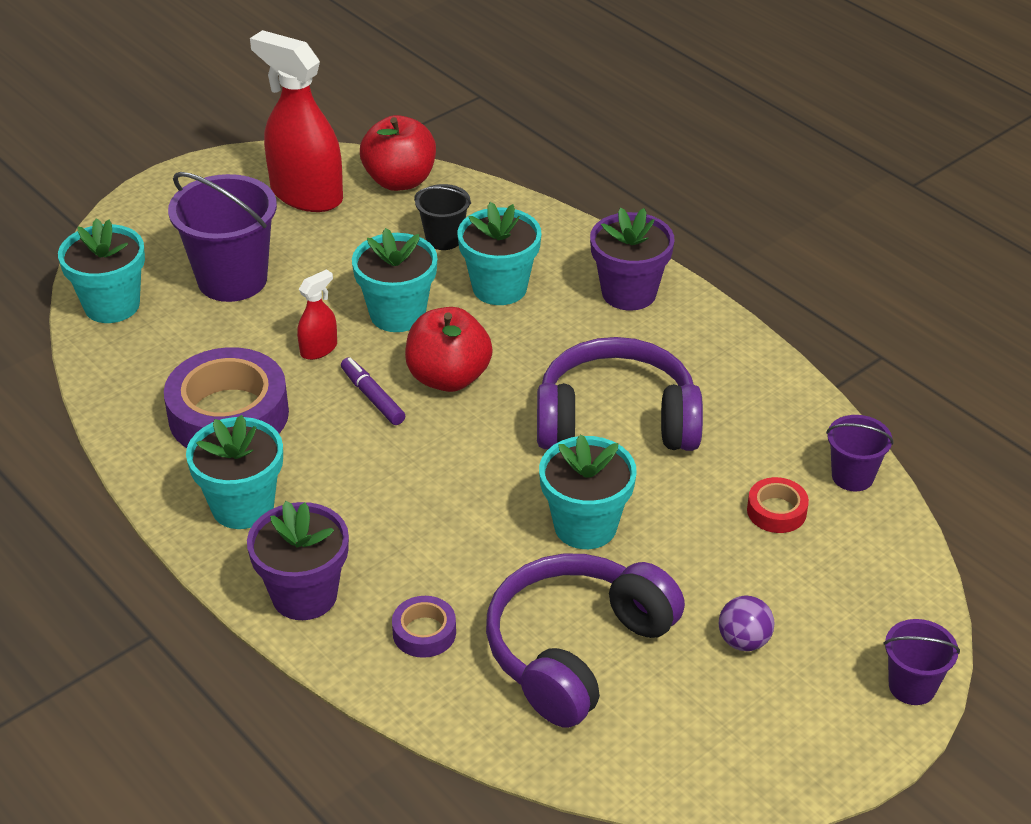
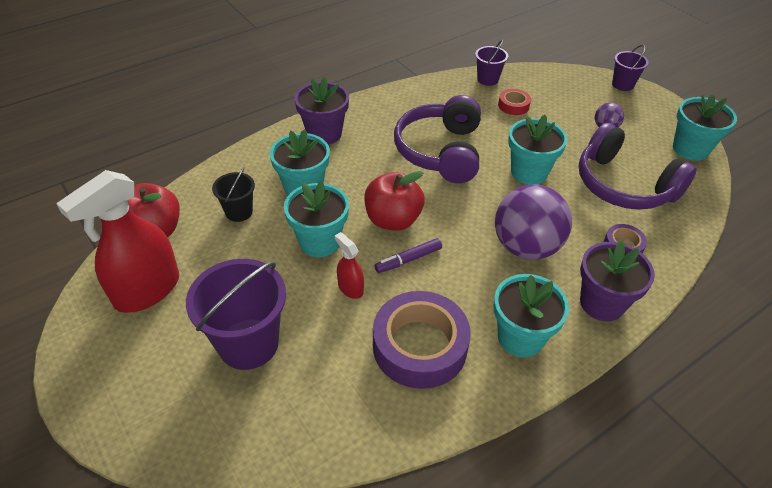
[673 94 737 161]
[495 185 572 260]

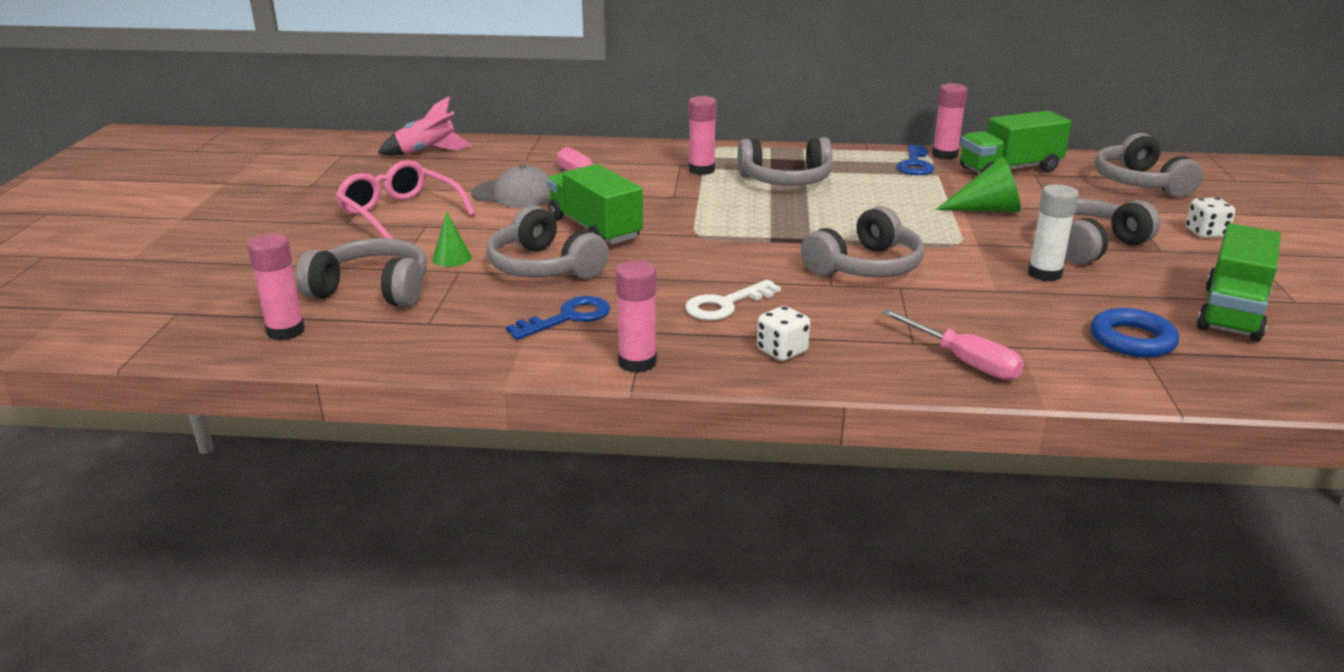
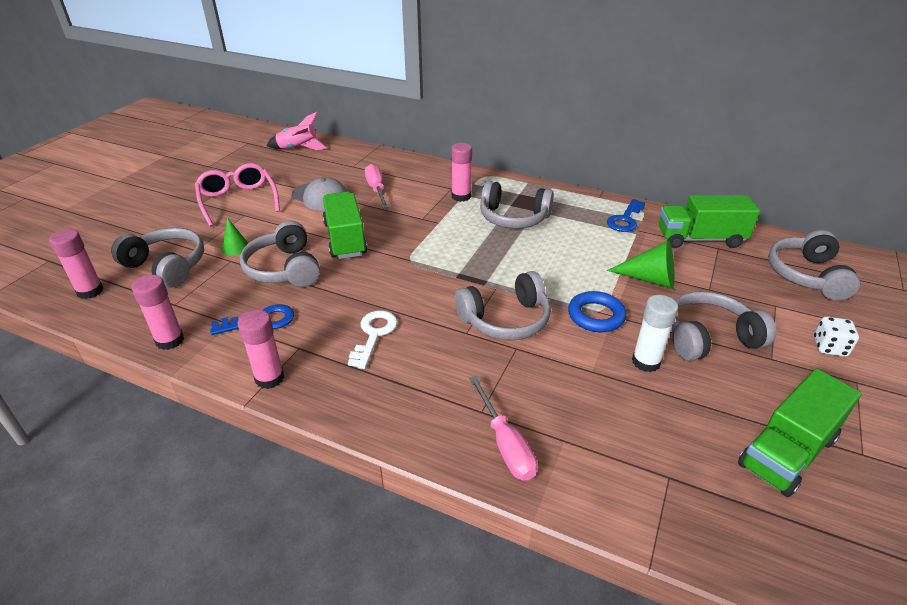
[348 311 397 369]
[757 306 810 361] (first image)
[131 275 184 350]
[568 291 626 332]

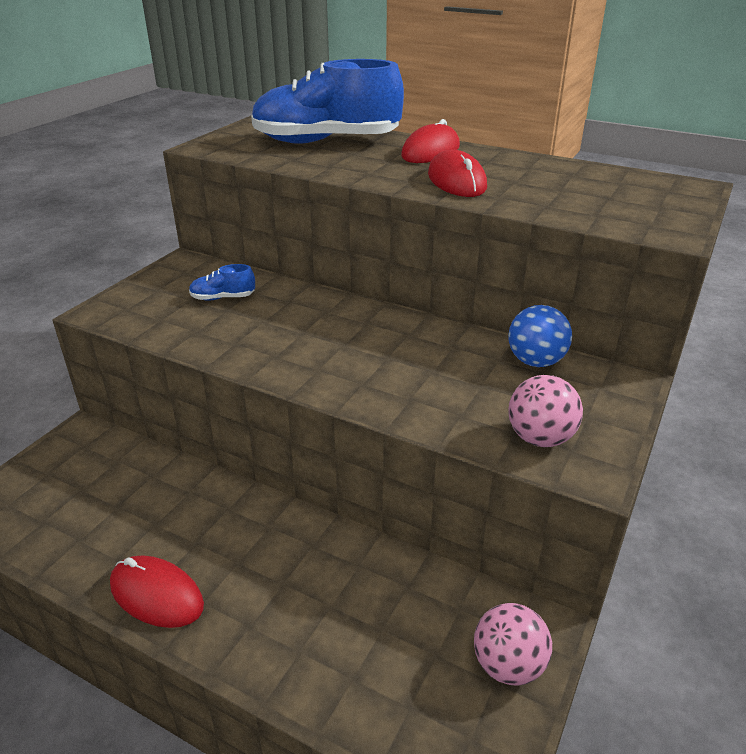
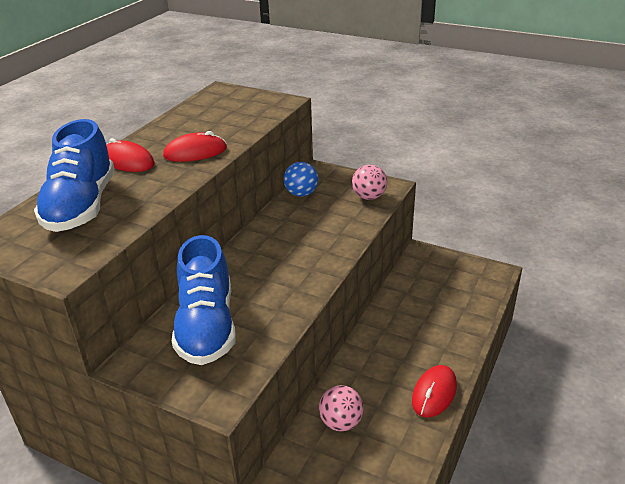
[172 235 236 365]
[319 385 363 431]

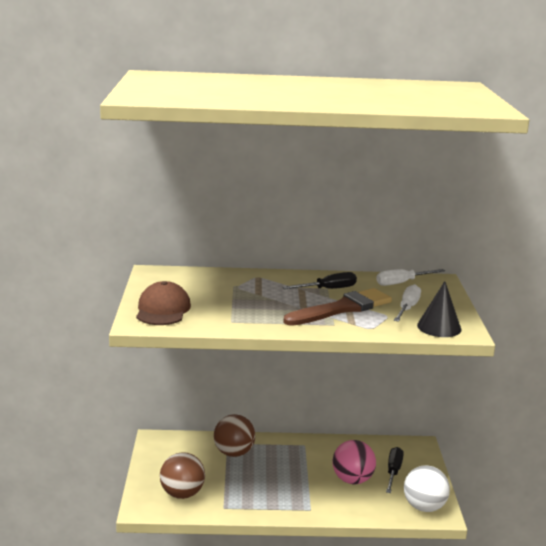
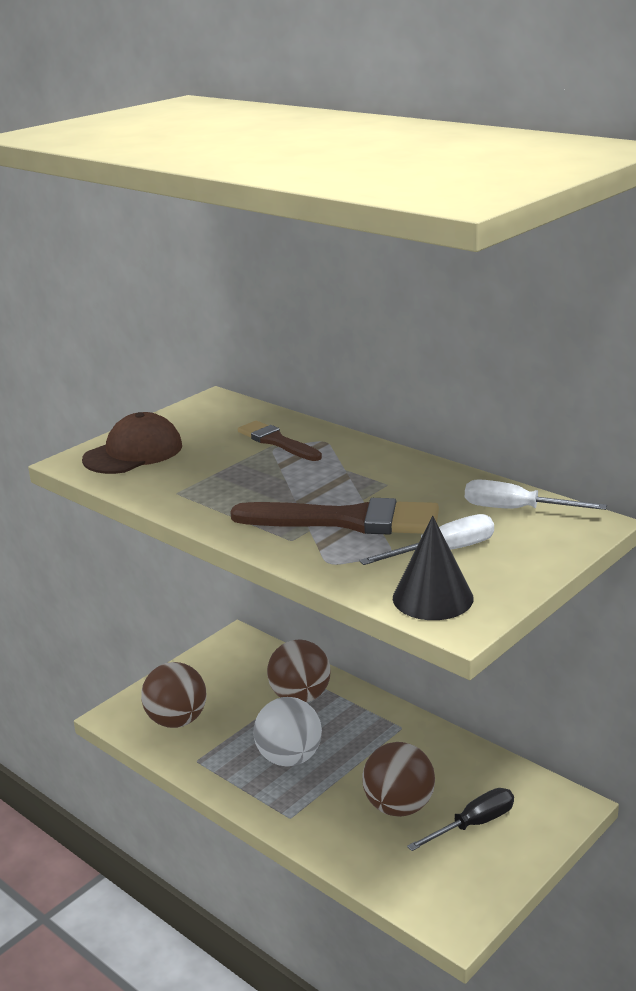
[283 272 357 289] (first image)
[362 742 435 817]
[253 697 322 767]
[238 421 322 461]

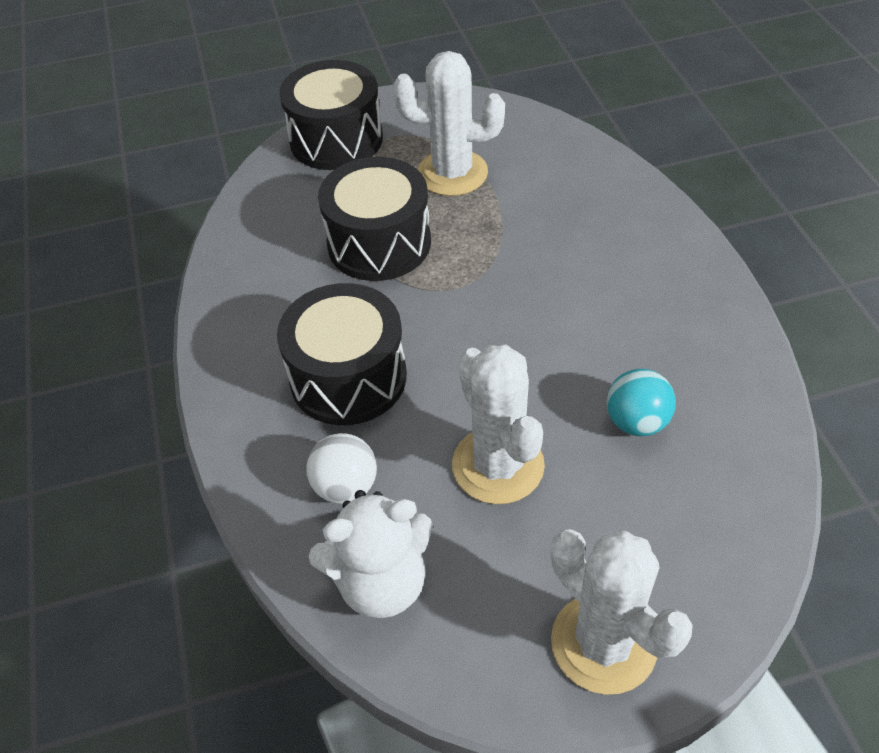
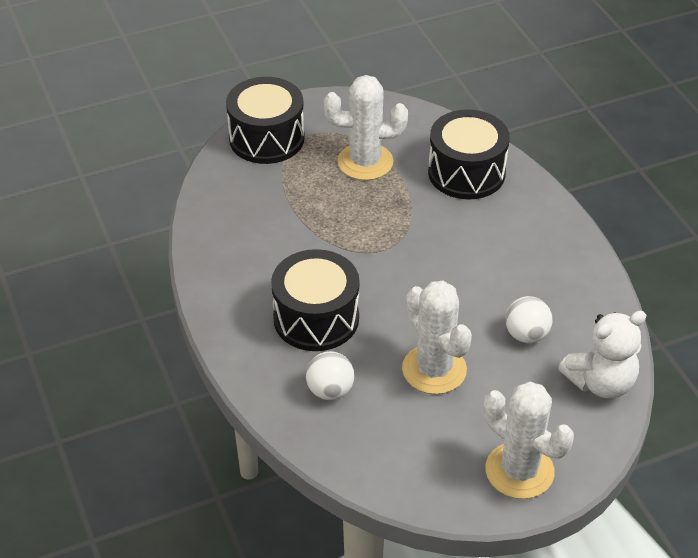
[558 311 646 398]
[428 109 510 200]
[505 296 552 343]

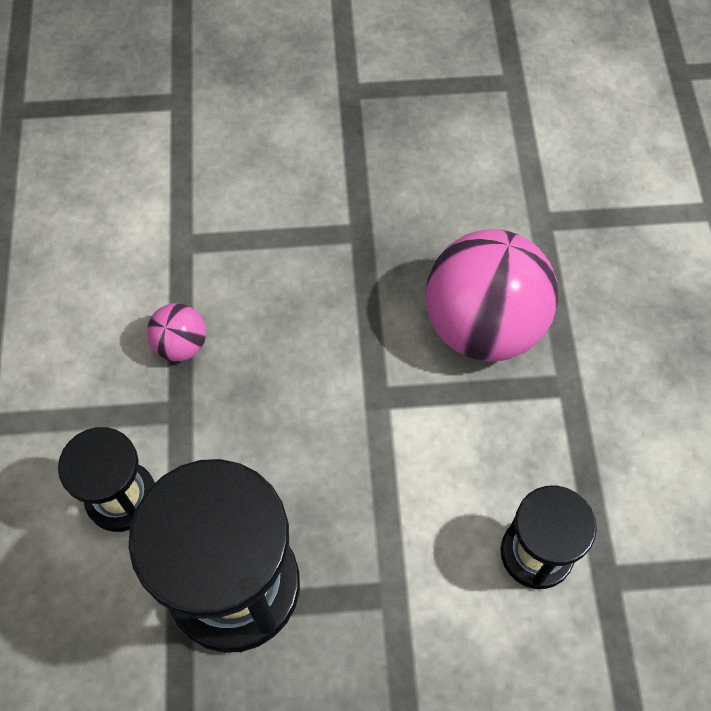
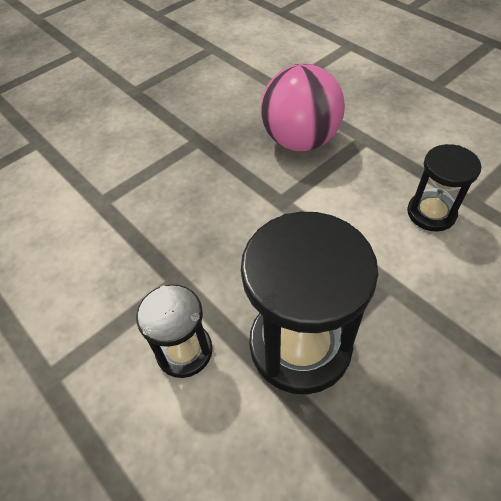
[147 303 206 361] (first image)

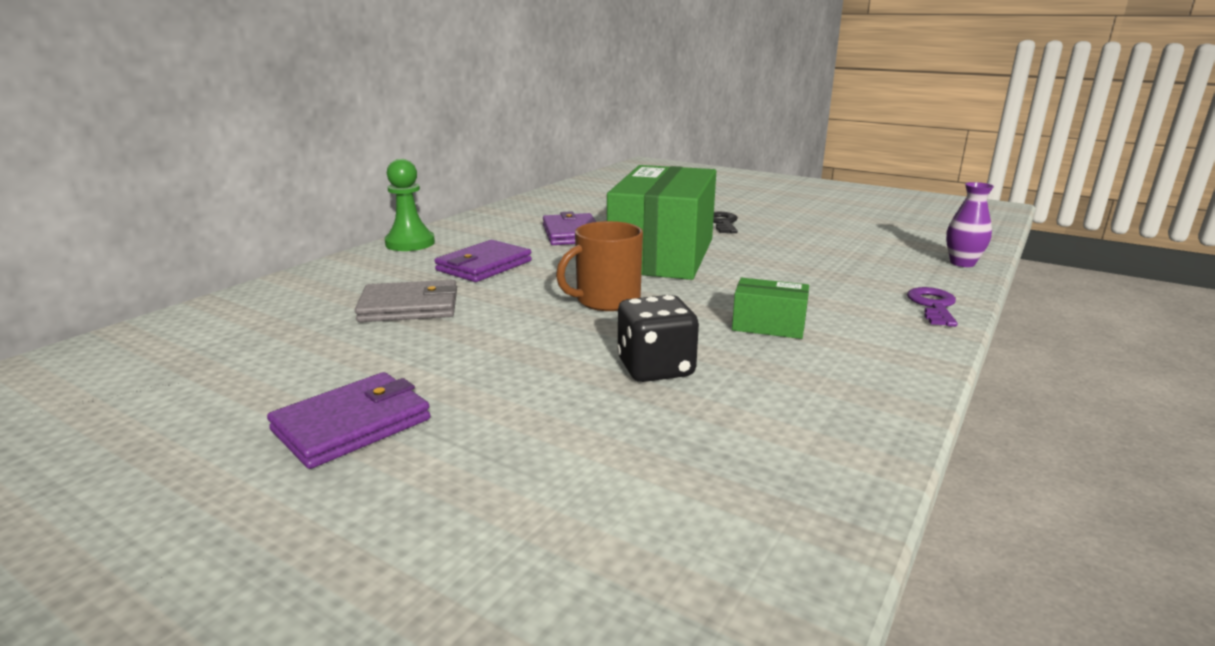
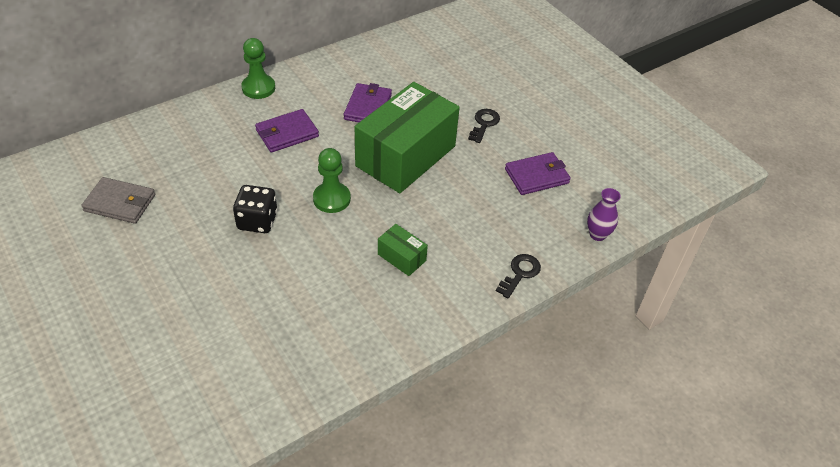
[505 152 571 195]
[81 177 155 224]
[313 148 351 213]
[233 185 278 233]
[496 254 541 298]

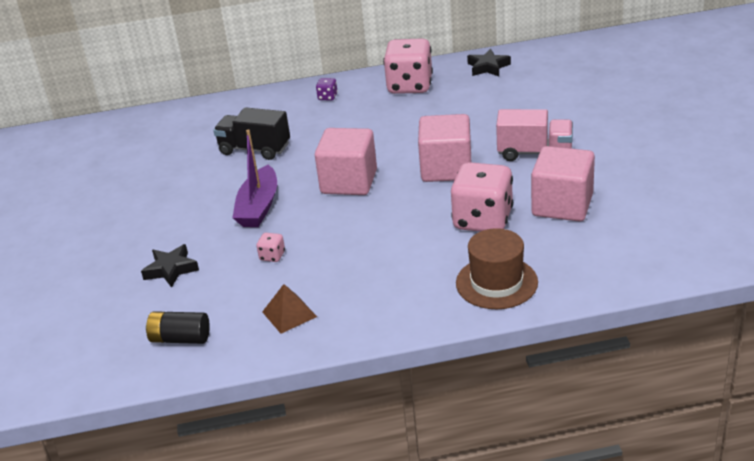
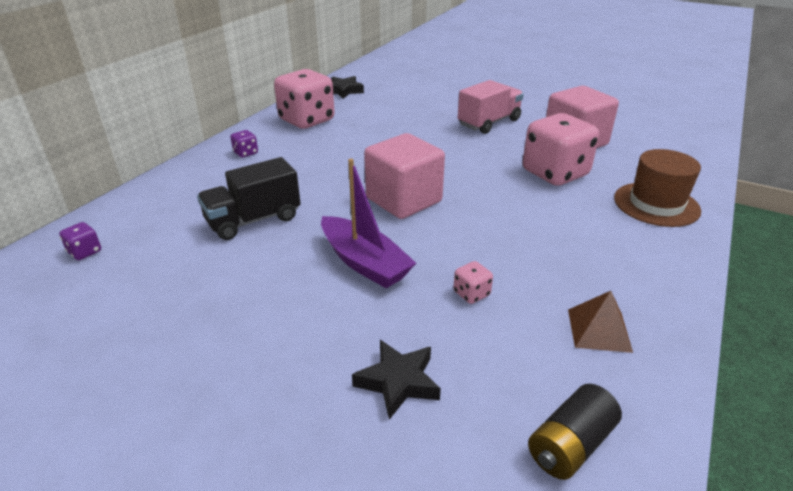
[418 114 471 182] (first image)
[59 222 101 260]

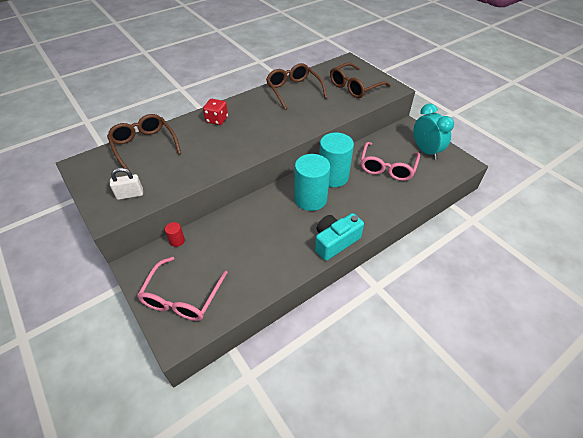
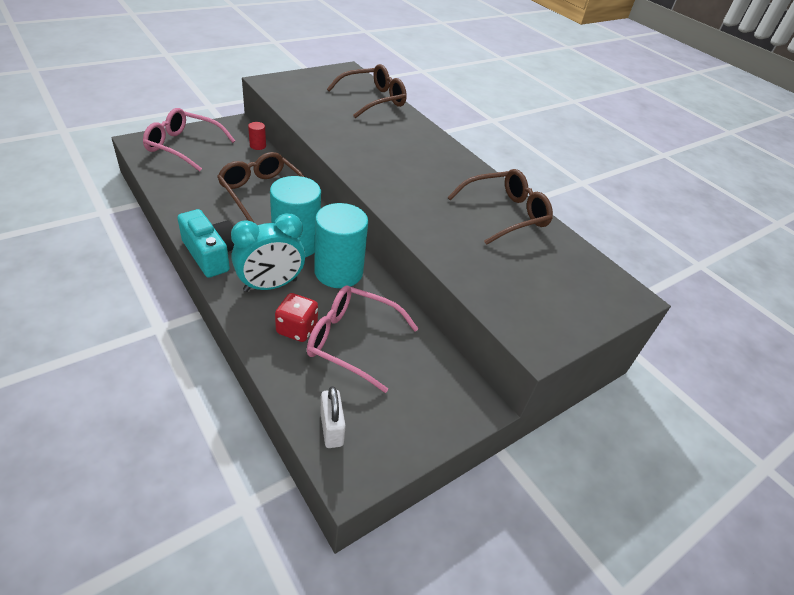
[320 386 346 448]
[275 293 318 342]
[217 152 305 222]
[231 213 305 292]

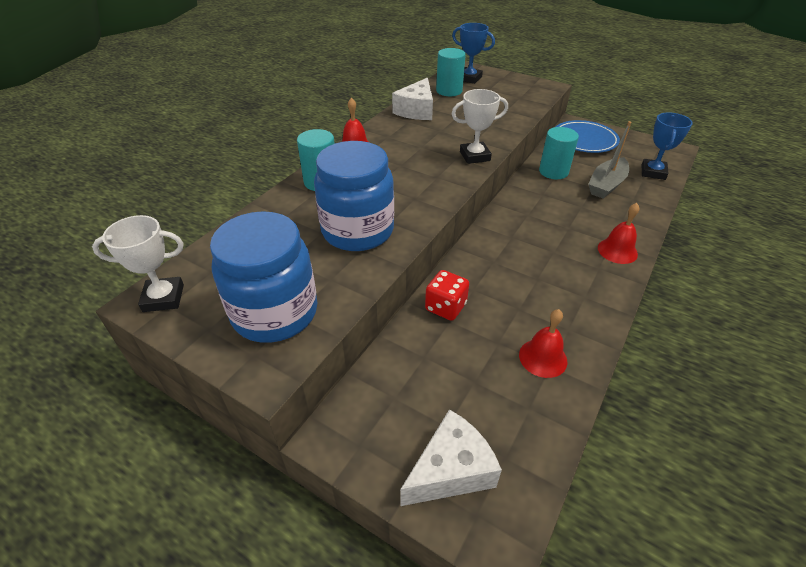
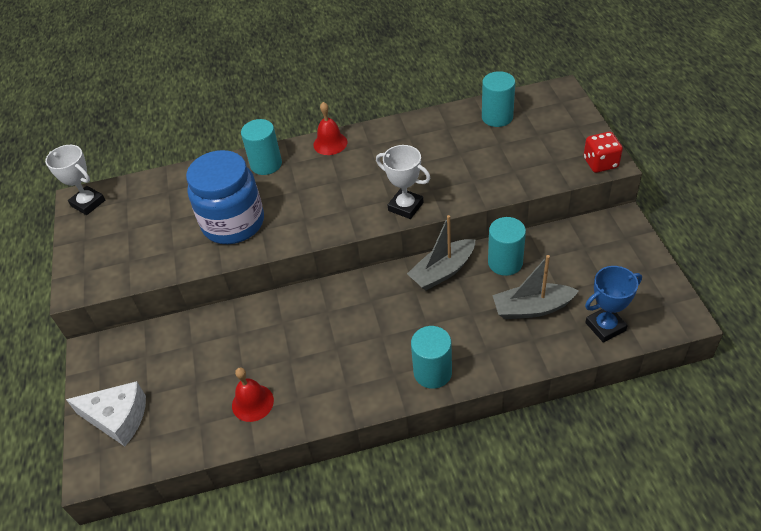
[210 211 317 343] (first image)
[392 78 433 120] (first image)
[584 132 623 173]
[452 23 495 84] (first image)
[556 120 620 153] (first image)
[411 326 452 389]
[407 215 476 290]

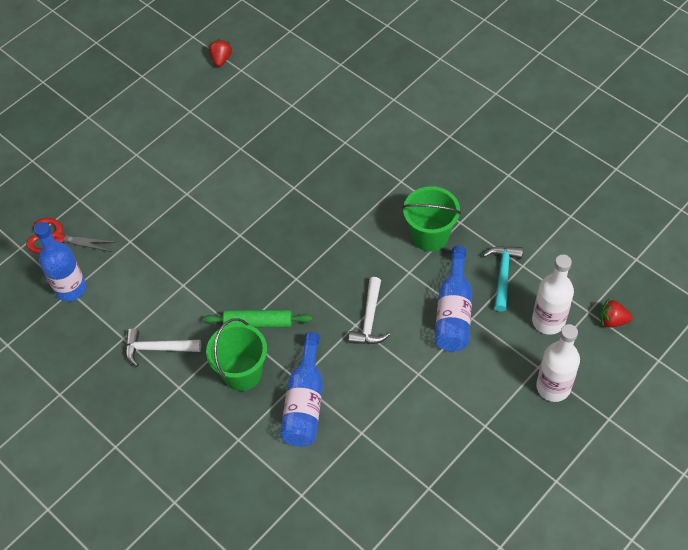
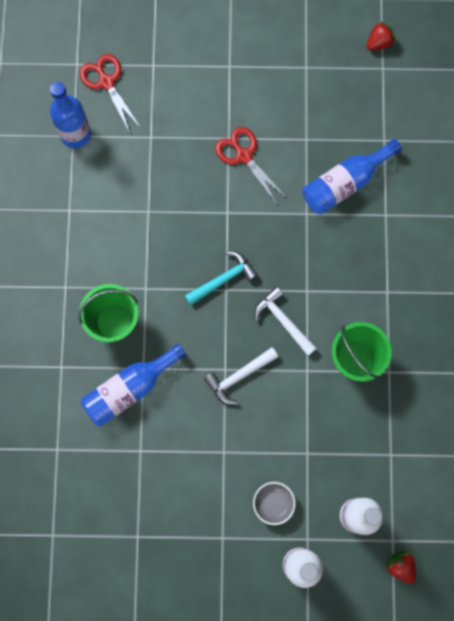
[254 287 317 356]
[203 310 312 328] (first image)
[303 139 402 214]
[185 251 258 305]
[215 127 286 203]
[253 482 296 525]

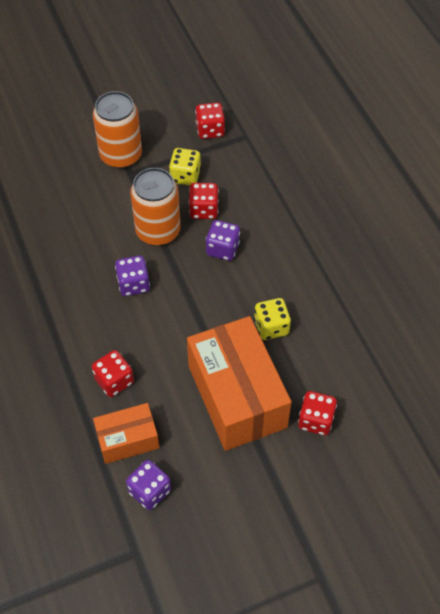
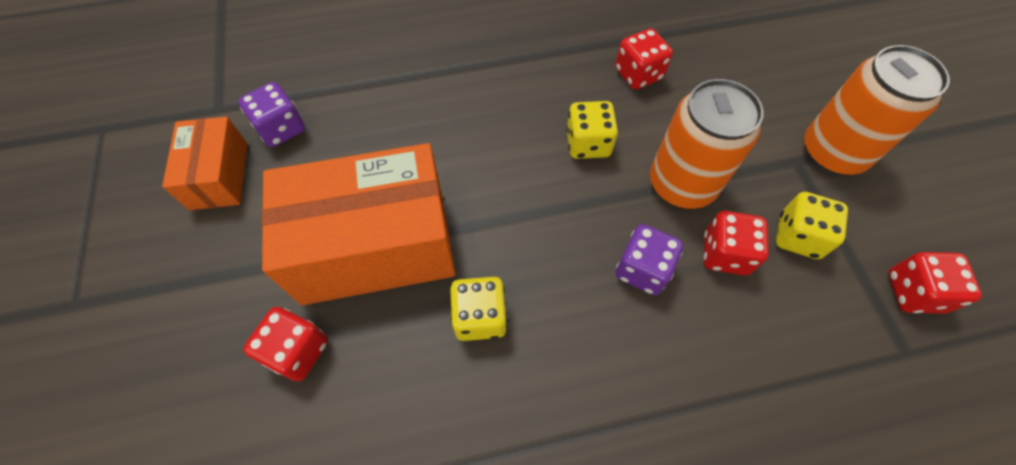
[615 28 673 90]
[162 117 248 210]
[566 101 618 159]

